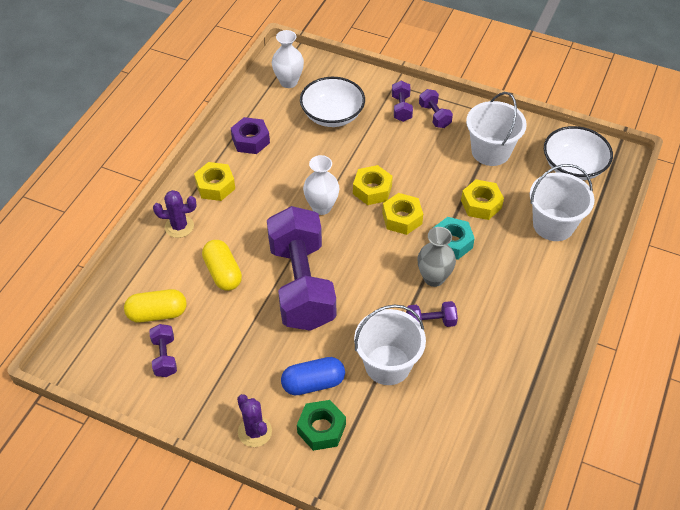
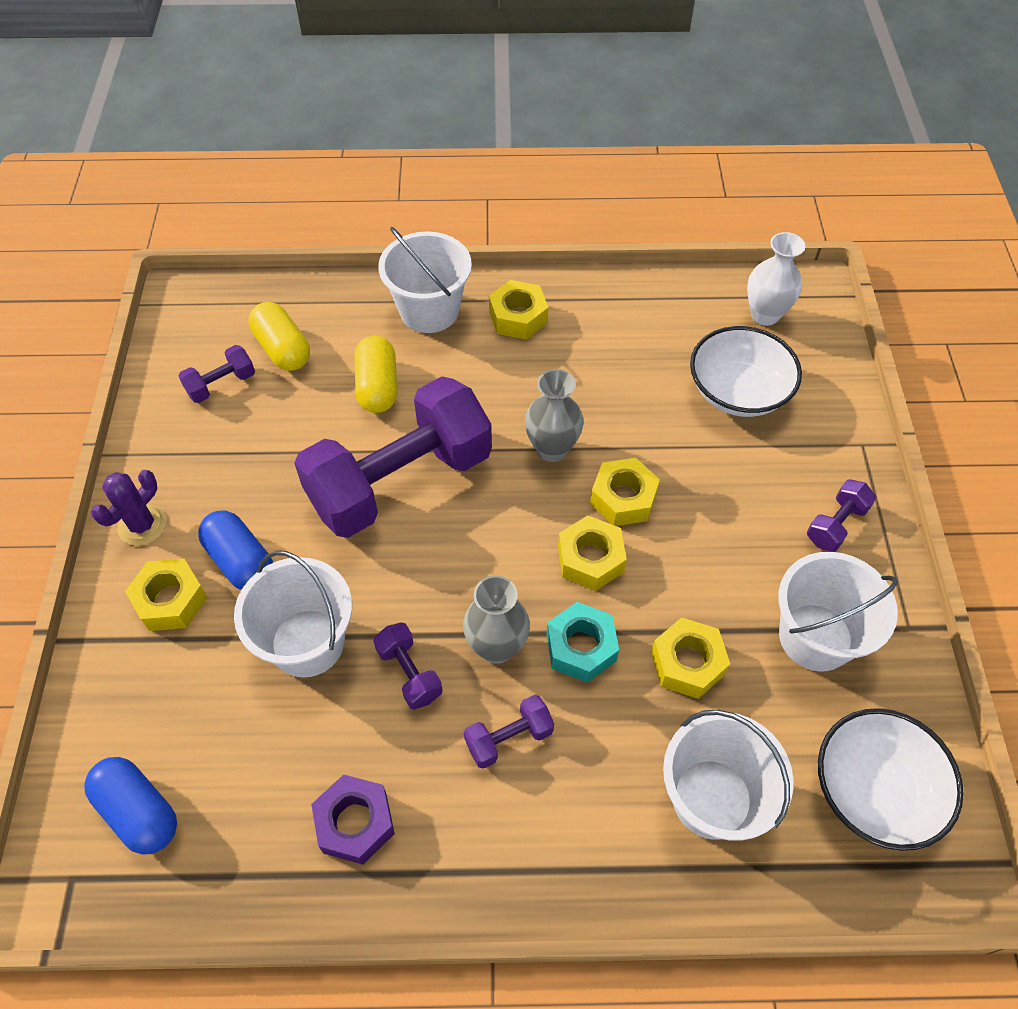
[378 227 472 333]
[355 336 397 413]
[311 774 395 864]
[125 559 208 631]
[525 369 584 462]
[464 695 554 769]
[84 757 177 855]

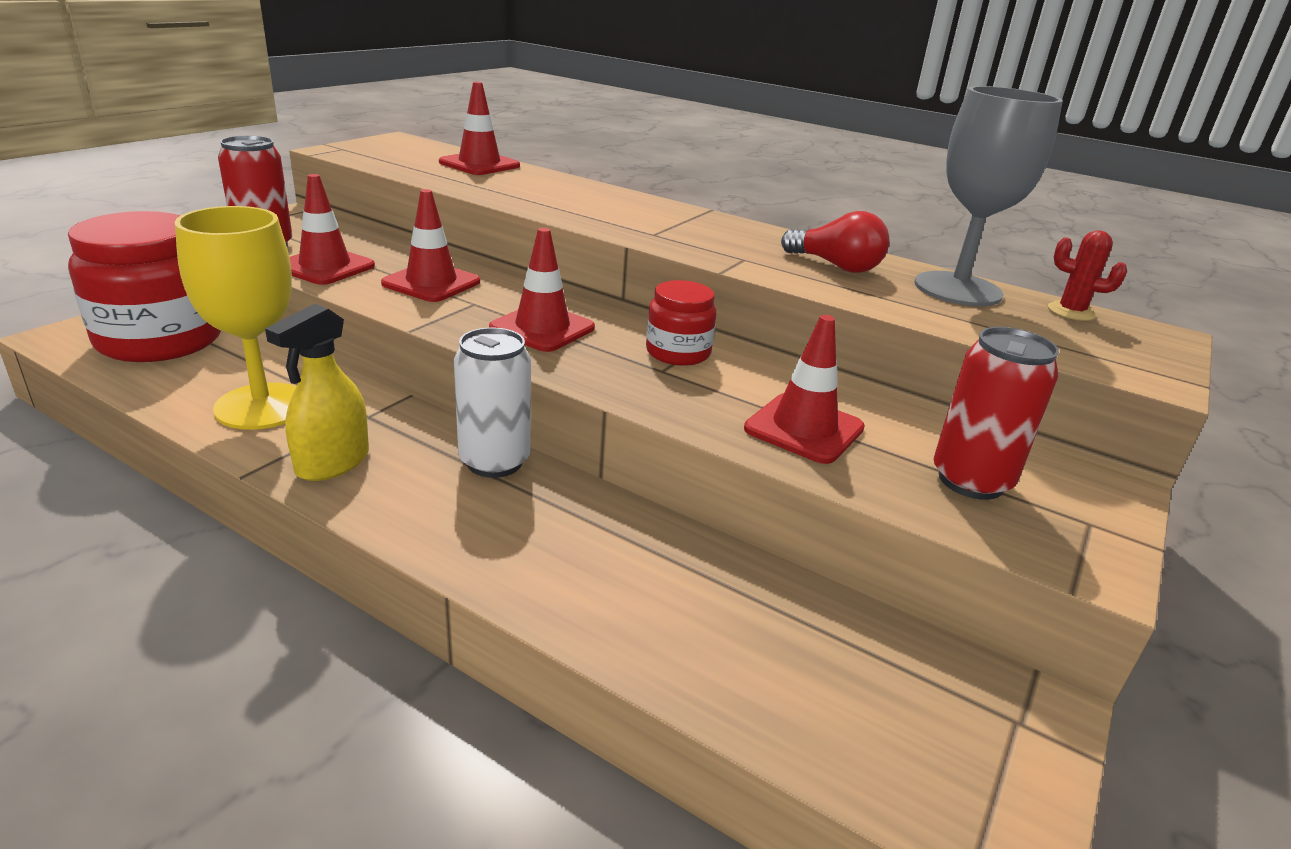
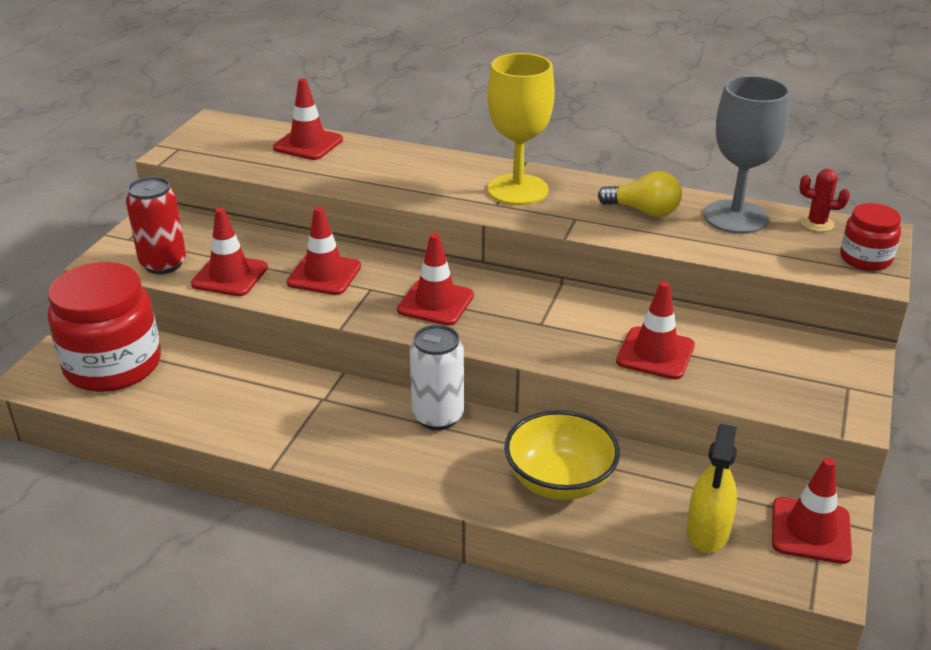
[487 53 555 205]
[686 424 737 553]
[840 203 901 271]
[598 171 682 217]
[934 327 1059 500] (first image)
[504 410 620 500]
[772 458 852 564]

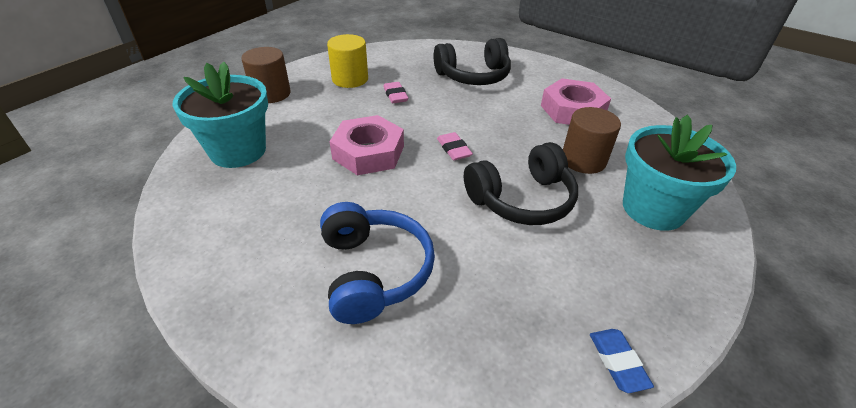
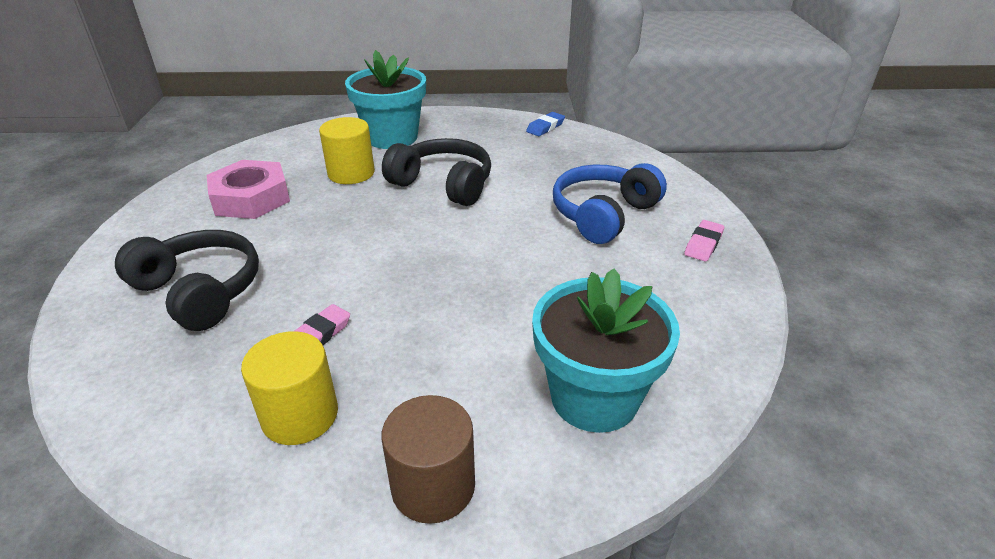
[329 115 404 175] (first image)
[684 220 724 262]
[319 117 375 184]

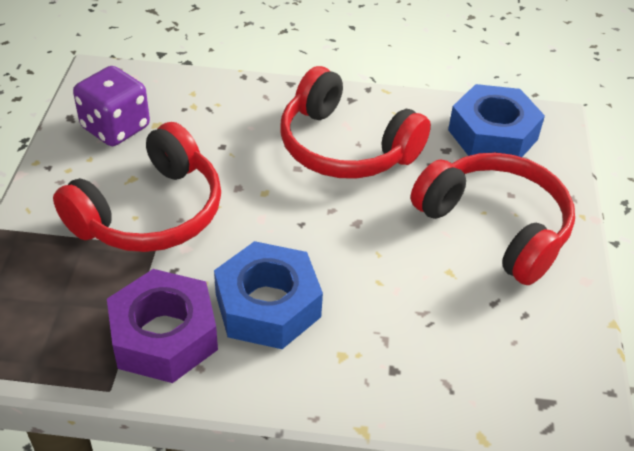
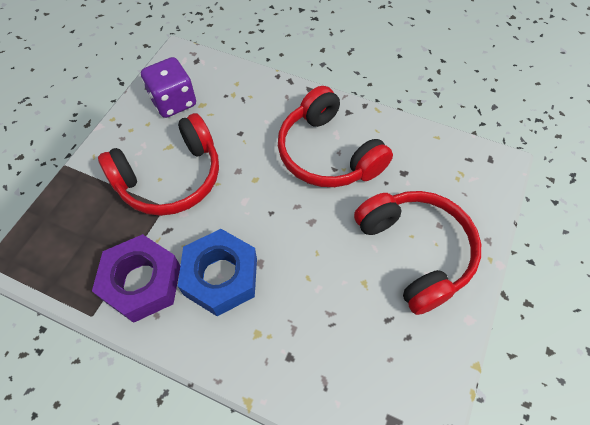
[448 84 545 157] (first image)

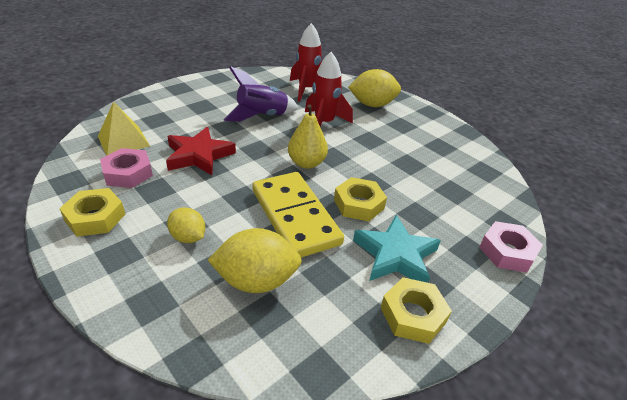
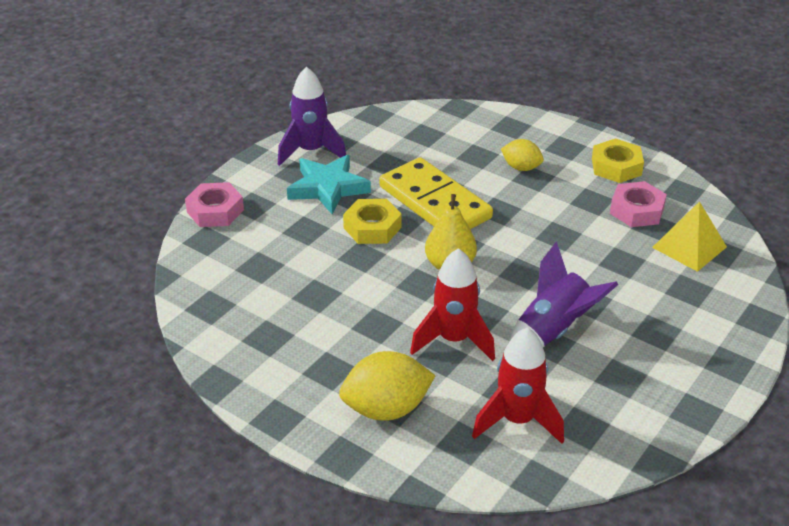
[166 127 236 175] (first image)
[208 228 302 293] (first image)
[278 67 346 166]

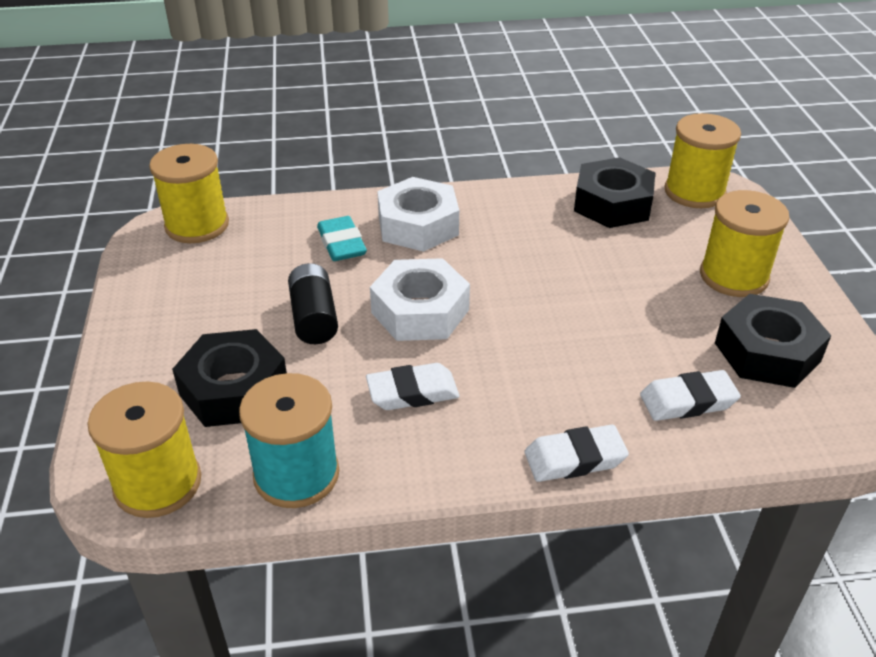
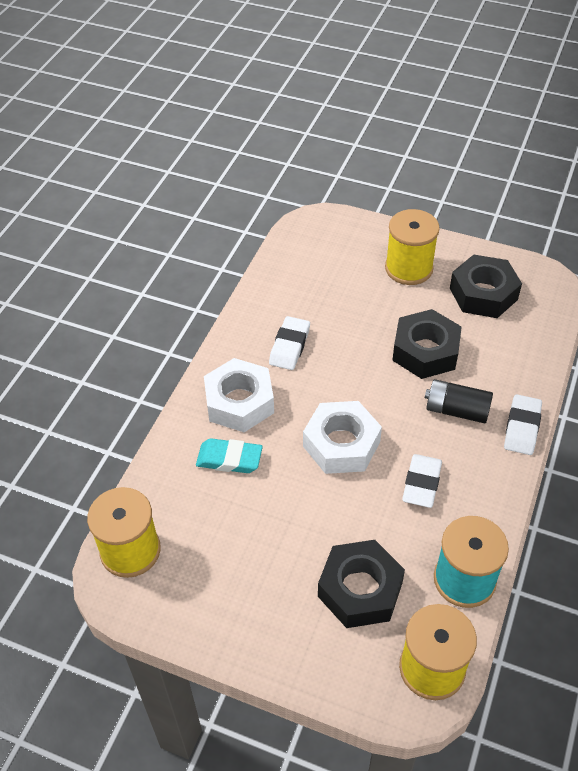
[425 379 493 423]
[392 309 462 379]
[269 316 310 370]
[665 113 741 208] (first image)

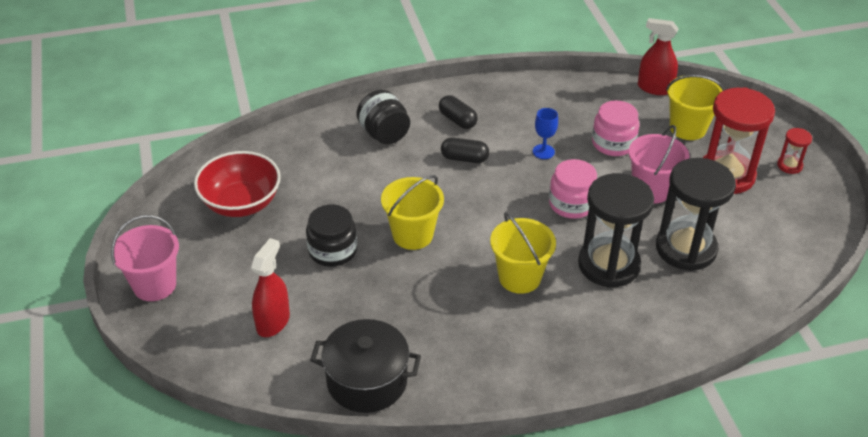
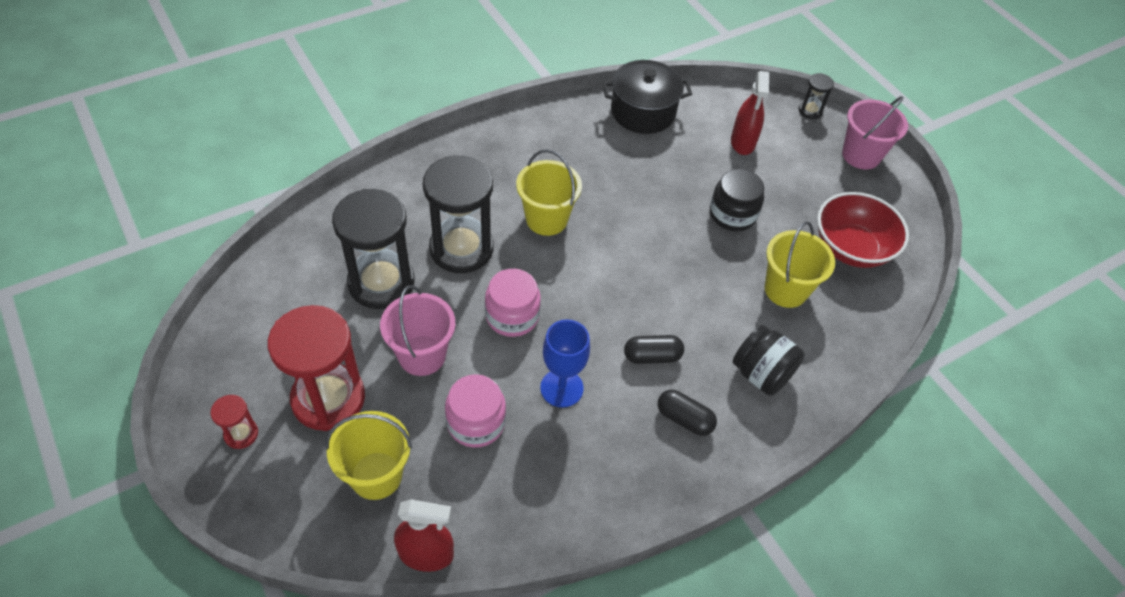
[765 221 835 308]
[540 319 590 408]
[799 73 834 119]

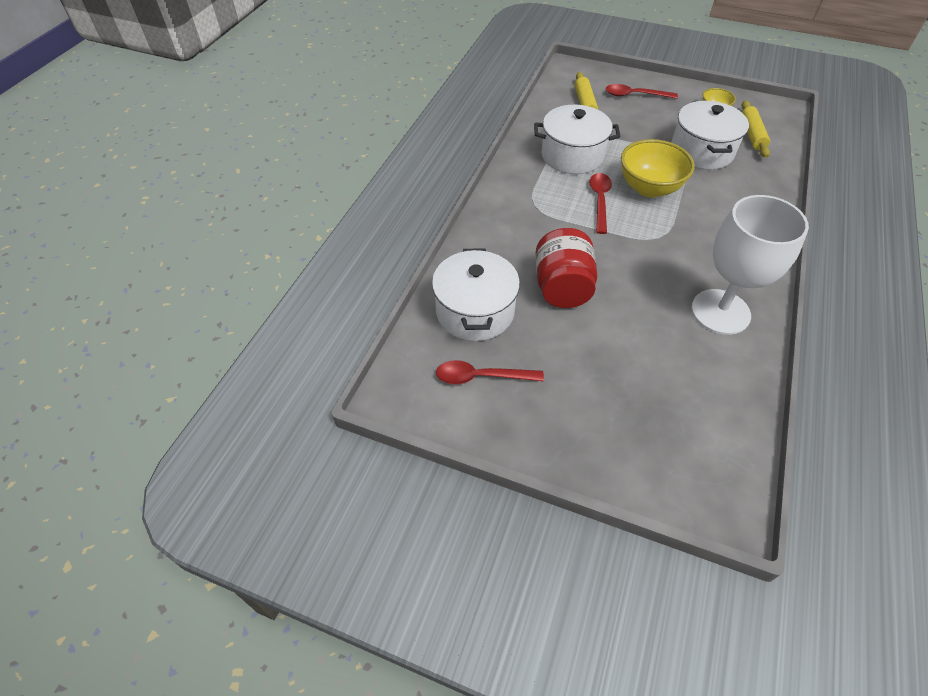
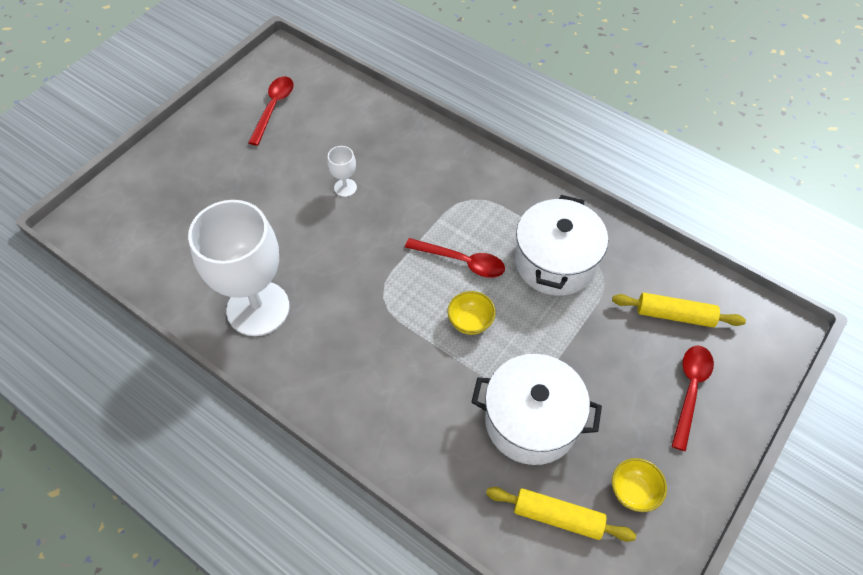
[432 248 520 341] (first image)
[327 146 357 197]
[447 291 496 335]

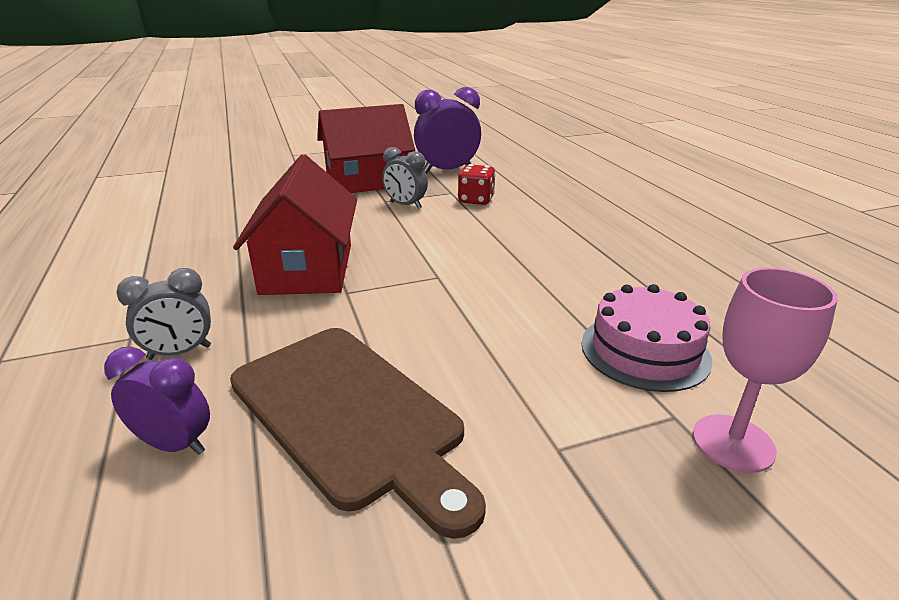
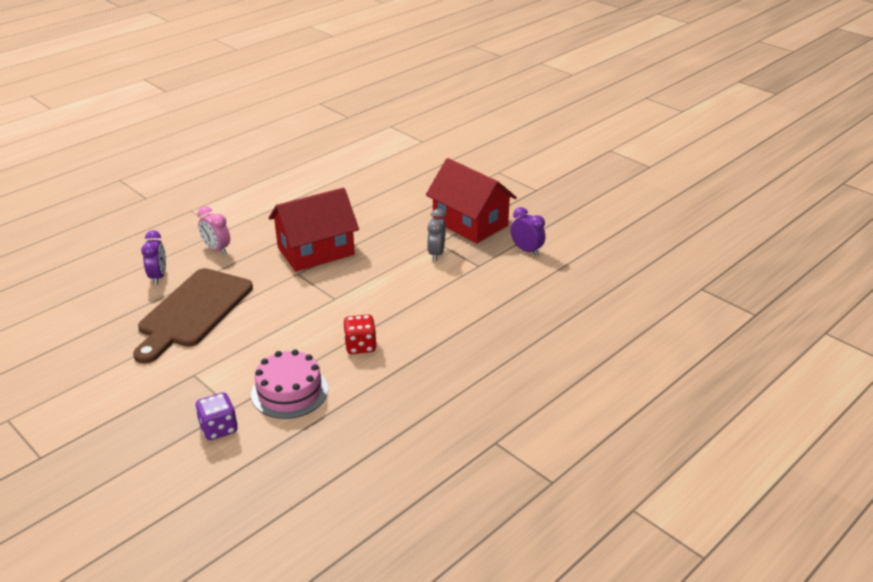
[197 206 230 254]
[511 207 546 256]
[343 314 377 354]
[195 392 238 440]

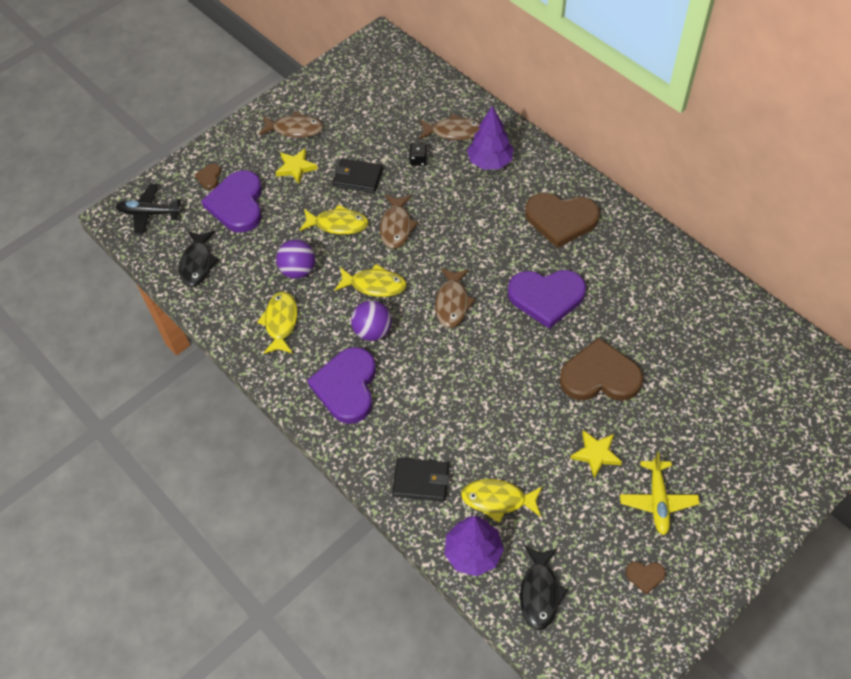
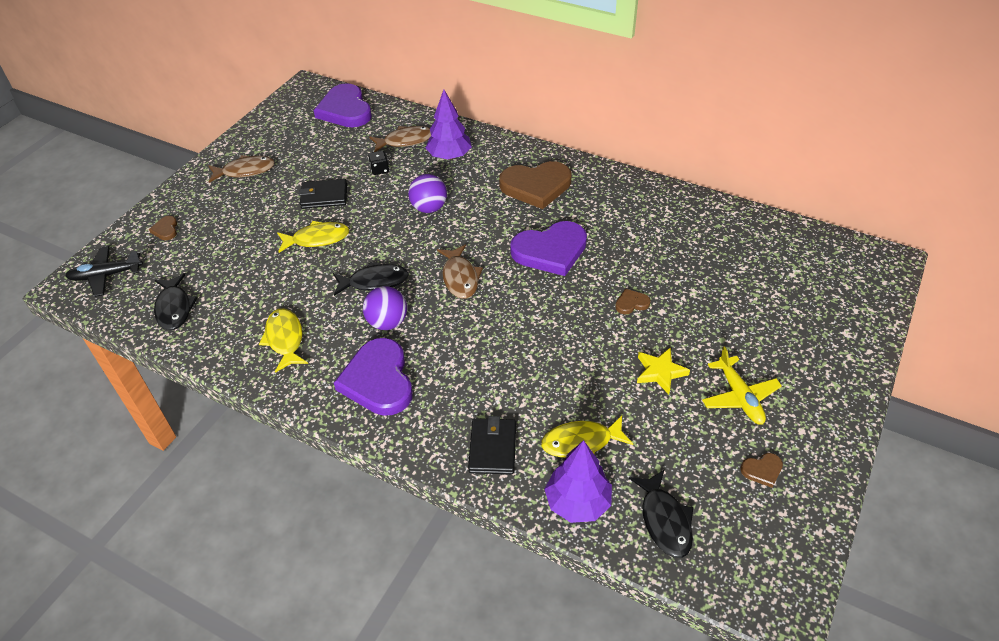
[313 83 372 127]
[275 148 318 184] (first image)
[408 174 447 213]
[333 262 409 296]
[380 195 418 249] (first image)
[468 416 516 474]
[615 289 651 314]

